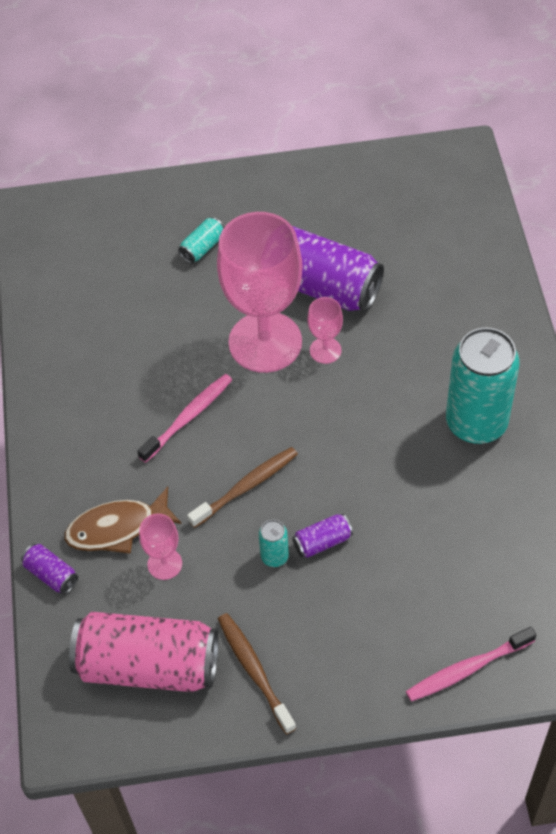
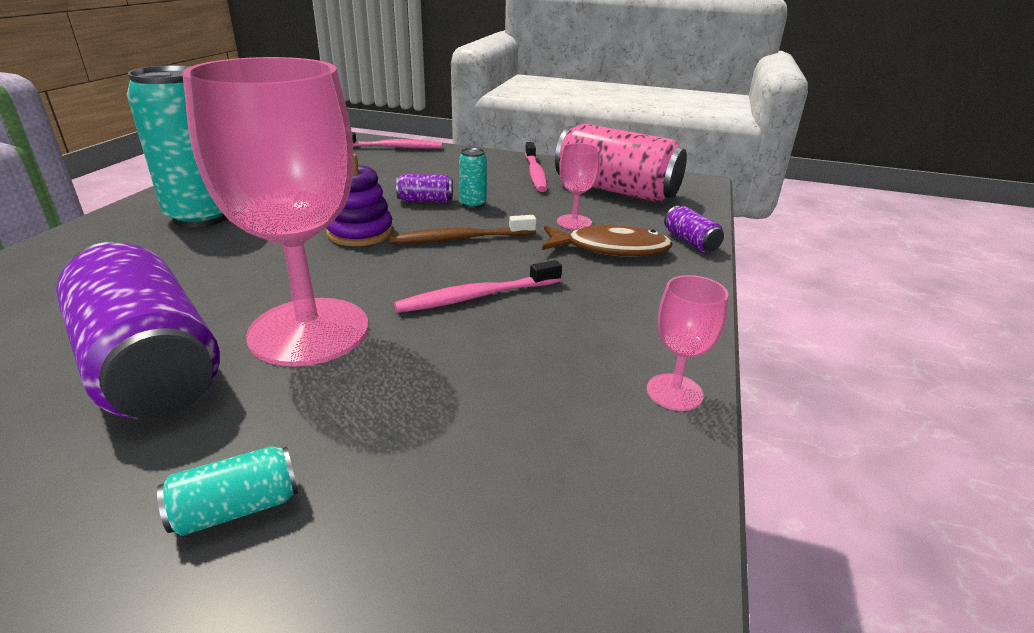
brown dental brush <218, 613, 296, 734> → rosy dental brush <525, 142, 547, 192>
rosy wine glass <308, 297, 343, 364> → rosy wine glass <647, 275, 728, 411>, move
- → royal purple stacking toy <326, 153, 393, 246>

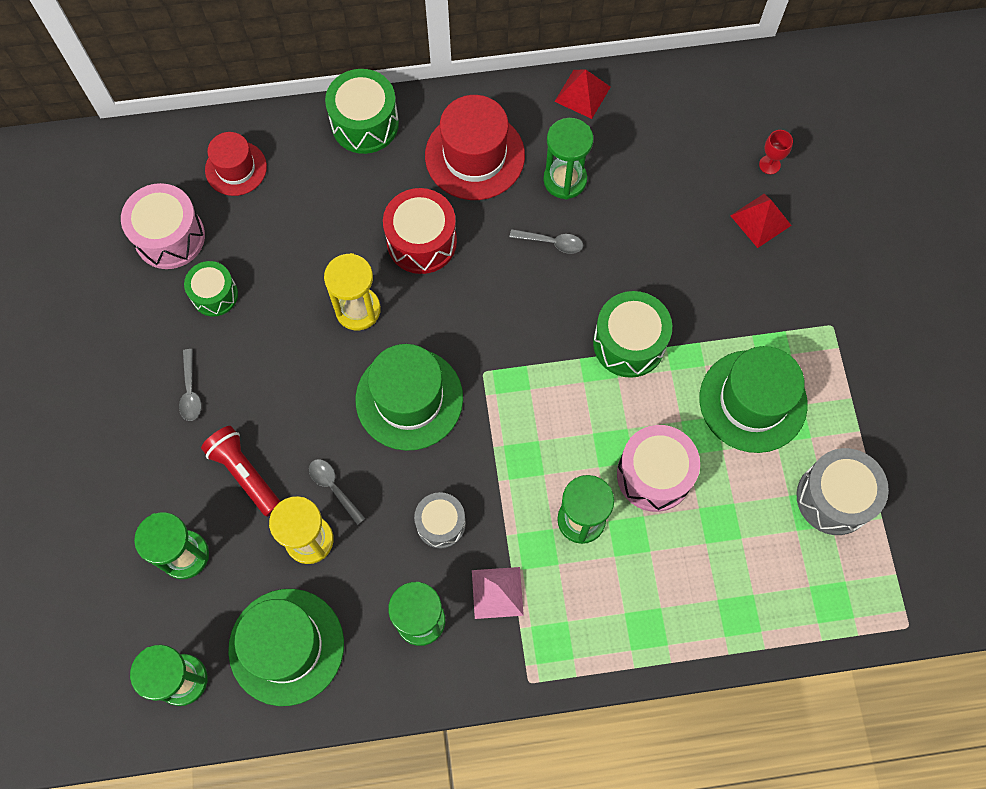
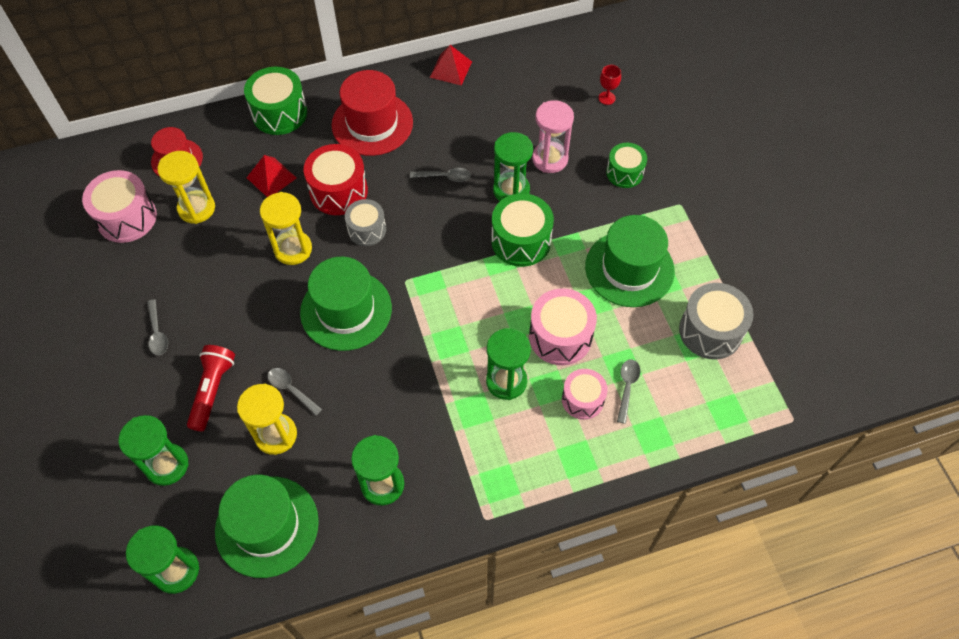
leaf-green drum <184, 261, 238, 317> → leaf-green drum <606, 143, 647, 188>, move
red pocket torch <201, 426, 281, 517> → red pocket torch <187, 345, 235, 431>, 60 degrees clockwise
ash-grey drum <414, 492, 466, 549> → ash-grey drum <345, 199, 386, 246>, move
rosy solid pyramid <472, 567, 524, 619> → -
leaf-green sandglass <543, 118, 594, 200> → leaf-green sandglass <493, 132, 533, 201>, move
red solid pyramid <730, 194, 792, 248> → red solid pyramid <246, 155, 297, 197>, move
- → yellow sandglass <157, 151, 215, 224>
- → rosy sandglass <532, 100, 574, 173>
- → rosy drum <562, 369, 608, 420>
- → ash-grey teaspoon <617, 359, 640, 424>

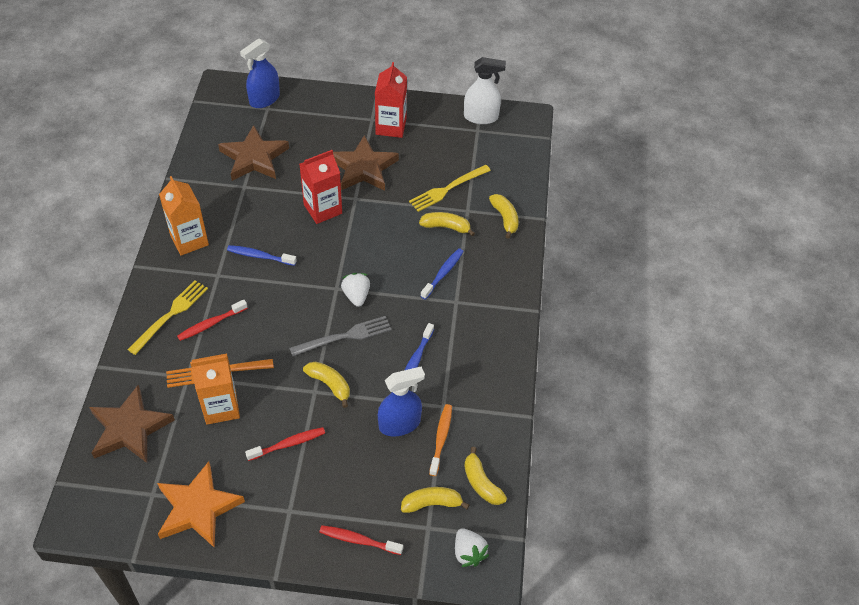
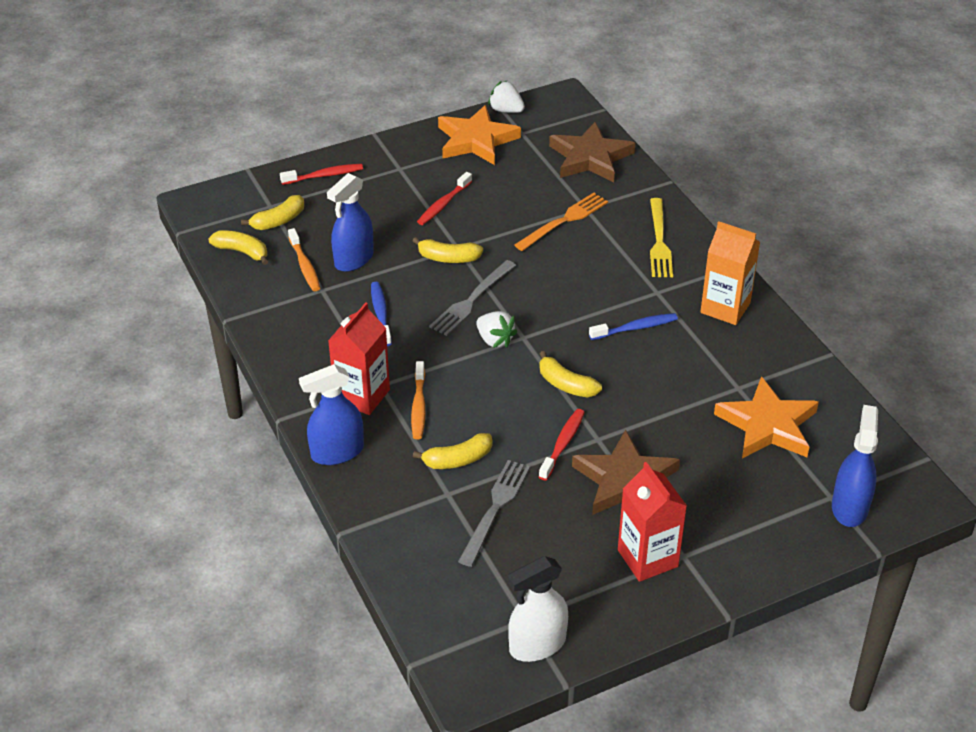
red dental brush <177, 299, 248, 341> → red dental brush <539, 409, 585, 480>, move
orange milk carton <190, 354, 240, 425> → -
brown star shape <218, 125, 289, 181> → orange star shape <714, 376, 819, 459>
red milk carton <300, 150, 342, 224> → red milk carton <328, 302, 390, 415>, move
yellow dinner fork <409, 165, 491, 212> → ash-grey dinner fork <458, 460, 530, 567>
blue dental brush <420, 248, 464, 300> → orange dental brush <411, 361, 426, 439>
pure white strawberry <455, 528, 489, 567> → pure white strawberry <488, 81, 525, 113>, move
yellow toy banana <489, 194, 519, 239> → yellow toy banana <539, 351, 602, 397>, move
- → blue sprayer <299, 364, 364, 465>

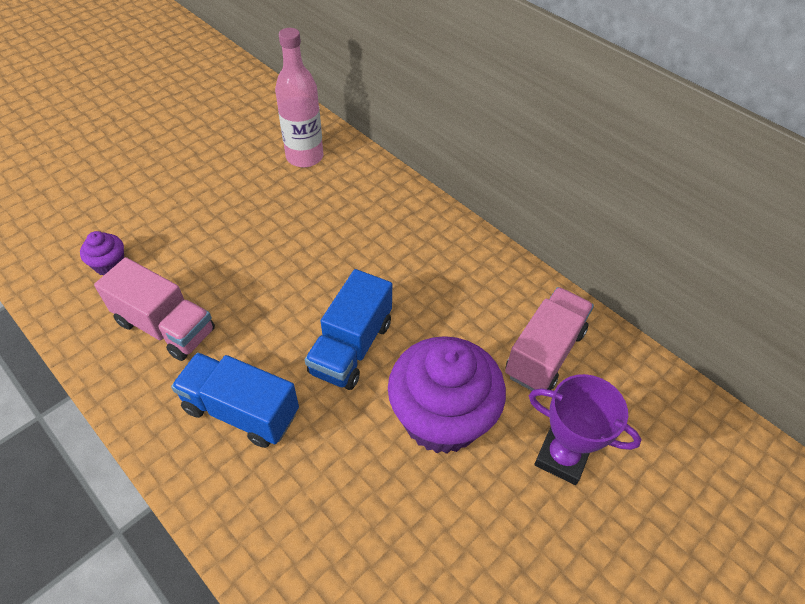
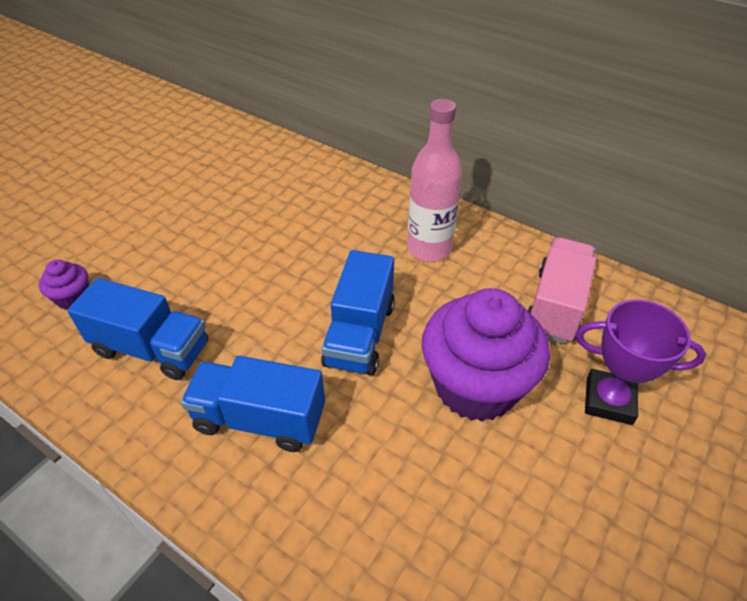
rosy lorry <94, 257, 215, 361> → blue lorry <67, 278, 208, 380>
rosy bottle <275, 28, 324, 168> → rosy bottle <407, 99, 462, 262>, move

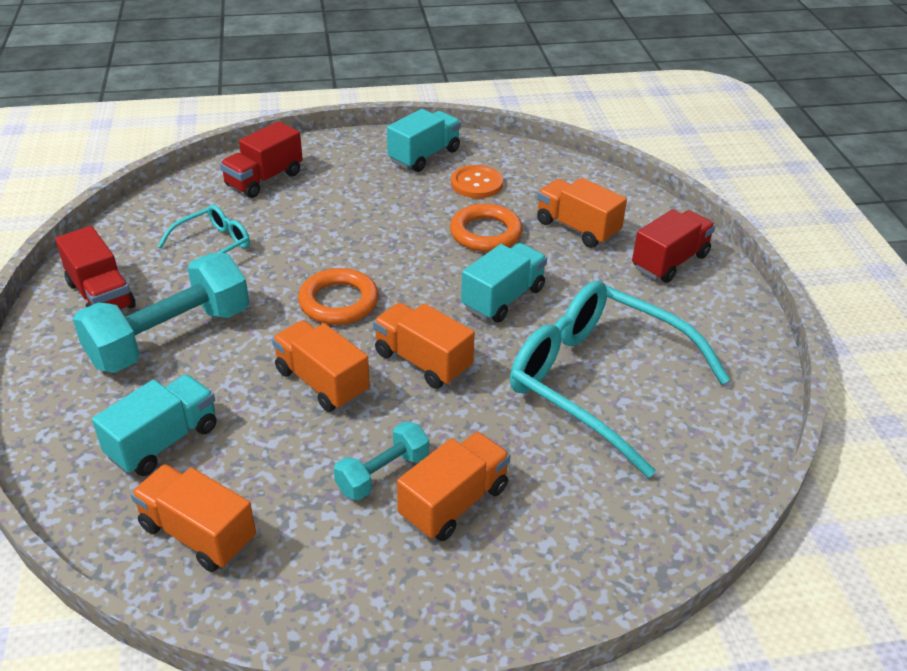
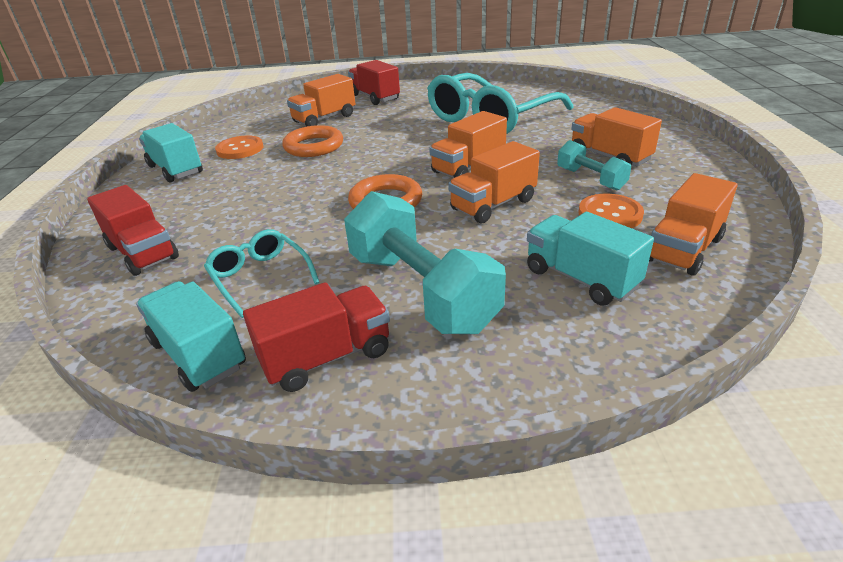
aqua lorry <461, 243, 547, 322> → aqua lorry <136, 281, 246, 392>, move
- → orange sewing button <578, 194, 644, 228>

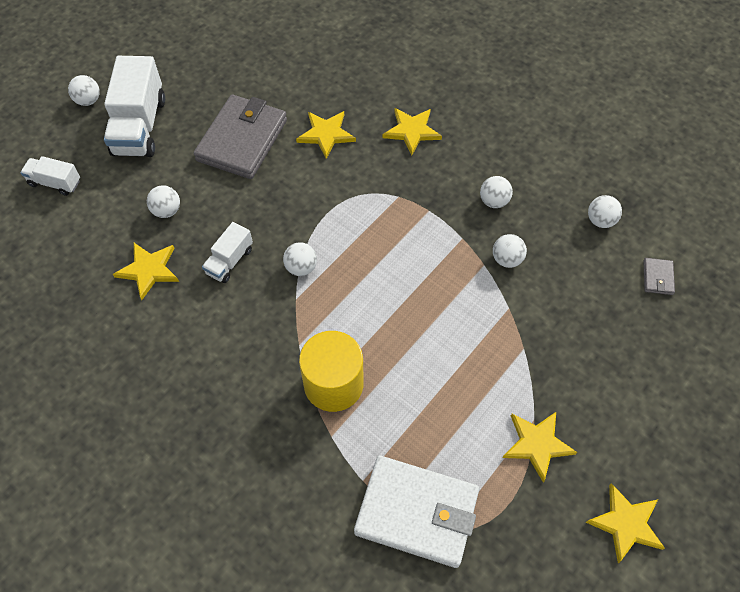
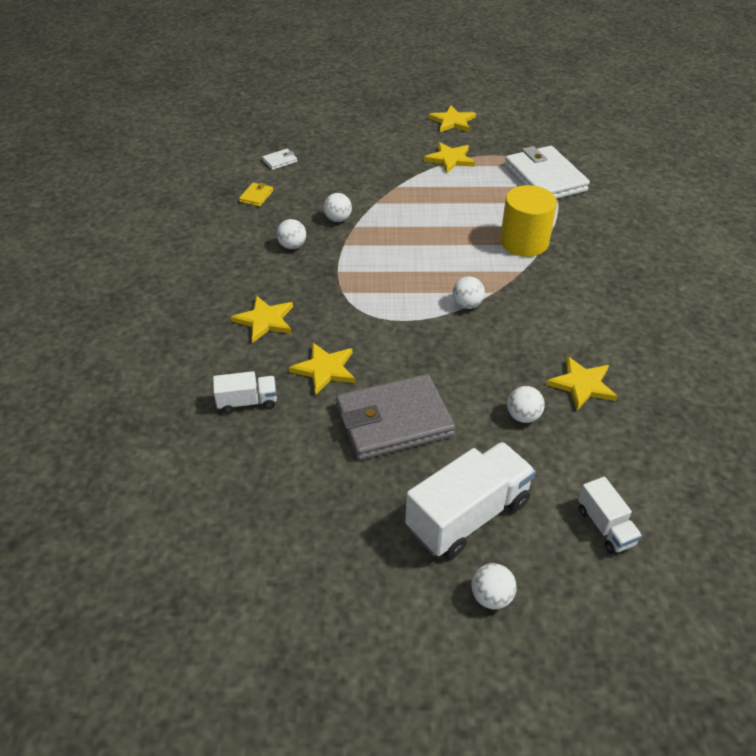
pure white lorry <202, 222, 253, 283> → pure white lorry <213, 371, 277, 414>, move
pure white play ball <588, 195, 622, 228> → yellow wallet <239, 182, 273, 207>
ash-grey wallet <643, 258, 675, 295> → pure white wallet <262, 149, 297, 170>

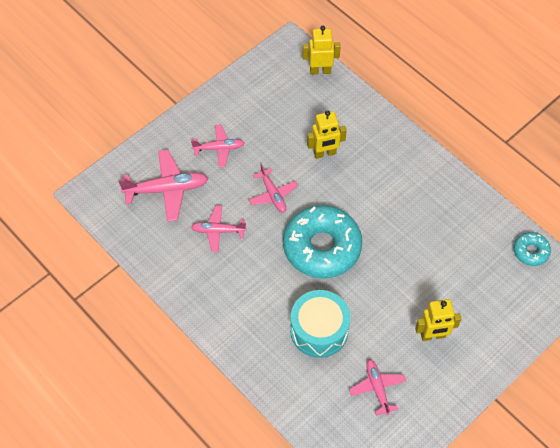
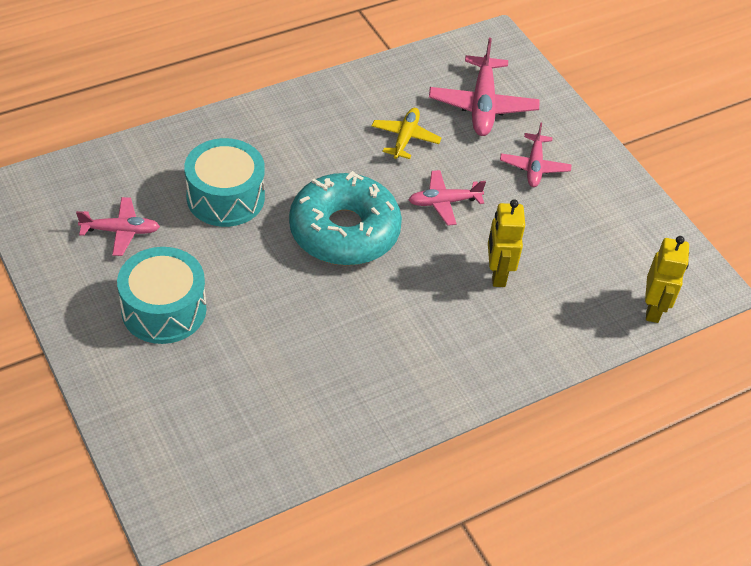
rosy aeroplane <191, 205, 247, 252> → yellow aeroplane <372, 108, 441, 159>
yellow toy robot <415, 299, 462, 341> → aqua drum <117, 247, 206, 344>
aqua doughnut <514, 232, 551, 266> → -

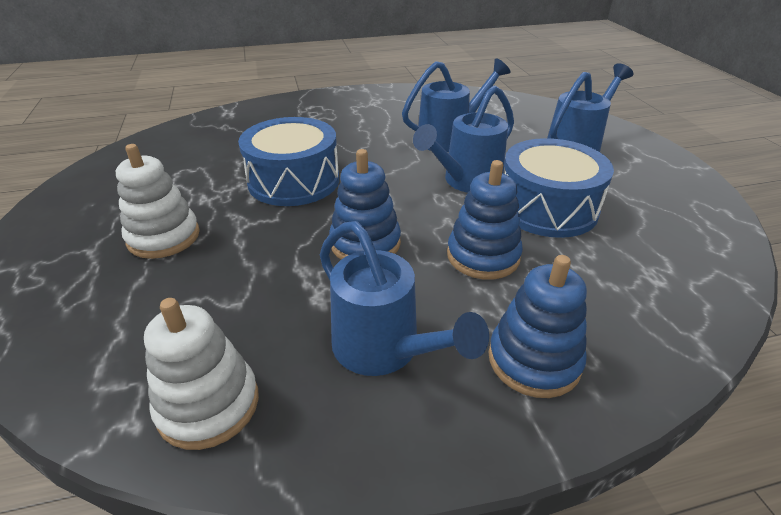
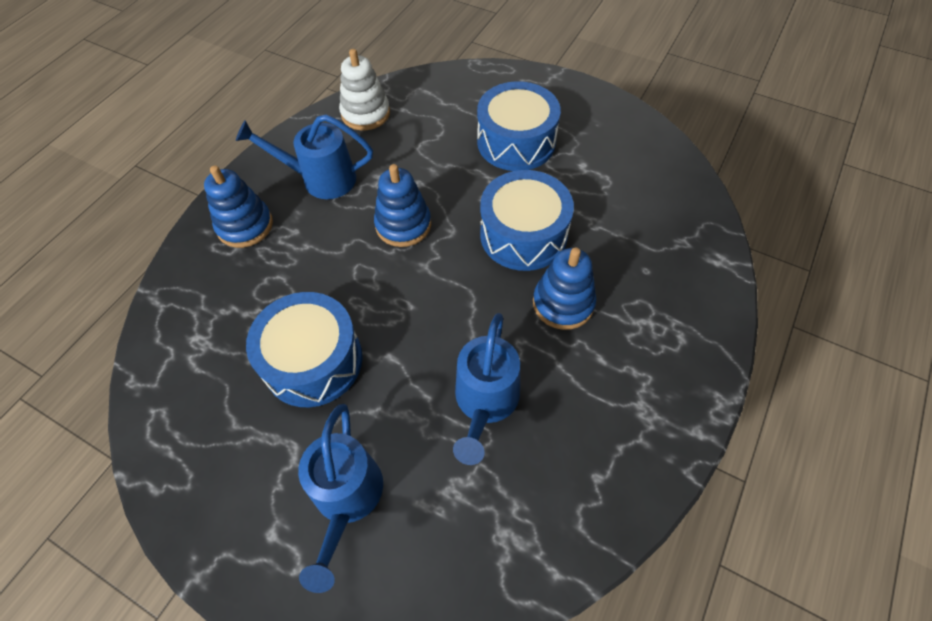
pure white stacking toy <116, 144, 200, 259> → blue drum <477, 81, 561, 171>
blue watering pot <413, 85, 514, 193> → -
blue stacking toy <447, 160, 523, 280> → blue stacking toy <533, 247, 596, 330>, move

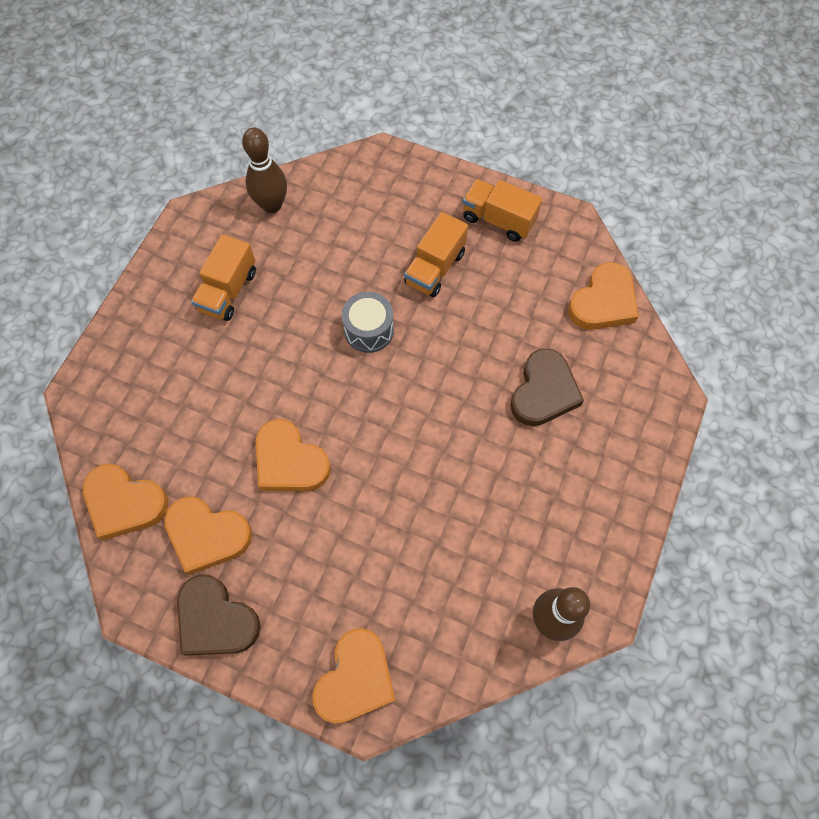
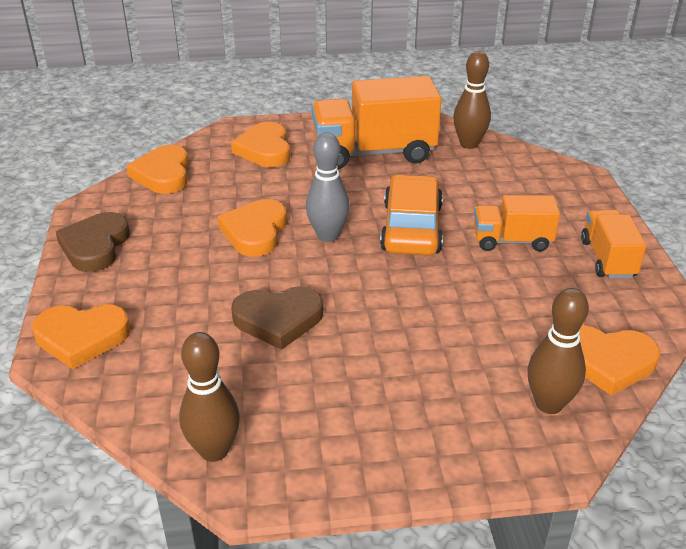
orange love heart <164, 496, 252, 575> → orange love heart <231, 122, 290, 167>, move
orange lorry <191, 234, 256, 321> → orange lorry <311, 76, 442, 169>, x1.79
ash-grey drum <342, 292, 394, 353> → orange car <380, 174, 443, 255>
brown love heart <510, 348, 584, 426> → brown love heart <231, 286, 323, 350>, move
- → ash-grey tenpin <306, 132, 350, 242>
- → brown tenpin <527, 288, 589, 414>

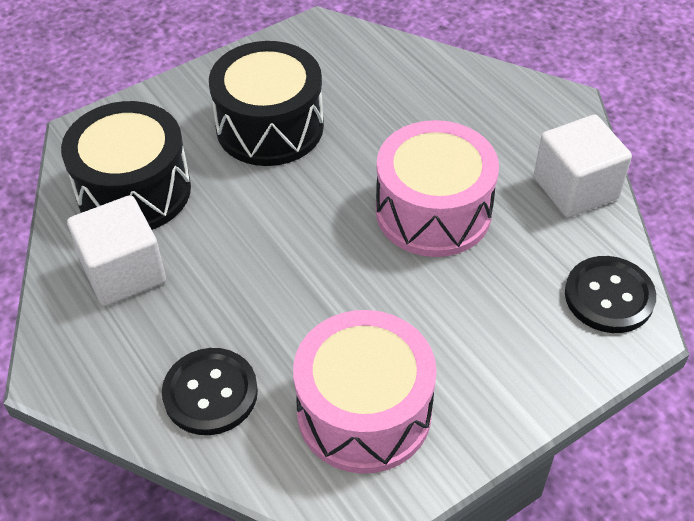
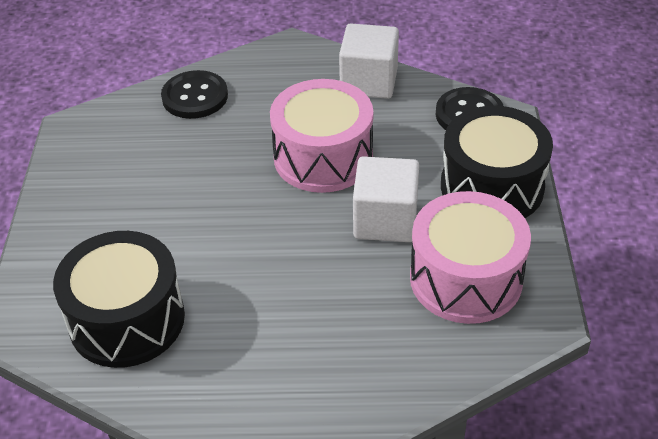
pure white solid cube <67, 195, 166, 306> → pure white solid cube <353, 156, 419, 242>, move
ebony sewing button <162, 348, 258, 435> → ebony sewing button <161, 70, 228, 119>, move
ebony drum <209, 41, 324, 166> → ebony drum <441, 106, 553, 218>, move

